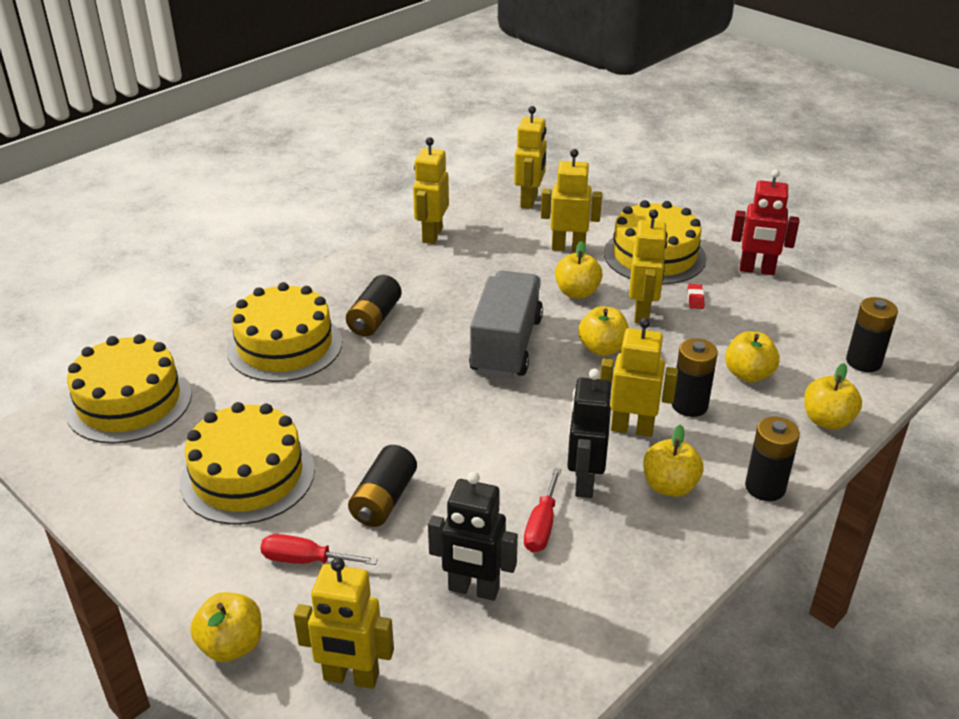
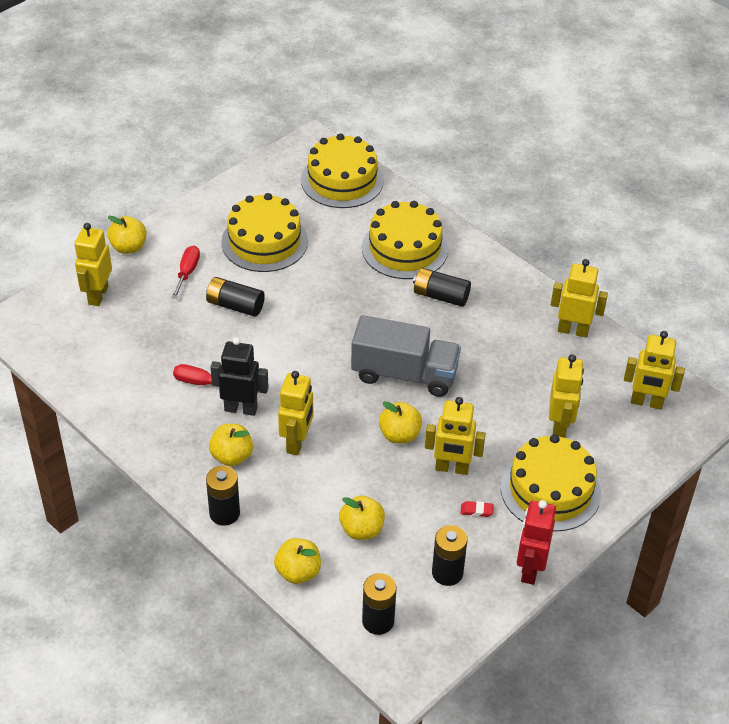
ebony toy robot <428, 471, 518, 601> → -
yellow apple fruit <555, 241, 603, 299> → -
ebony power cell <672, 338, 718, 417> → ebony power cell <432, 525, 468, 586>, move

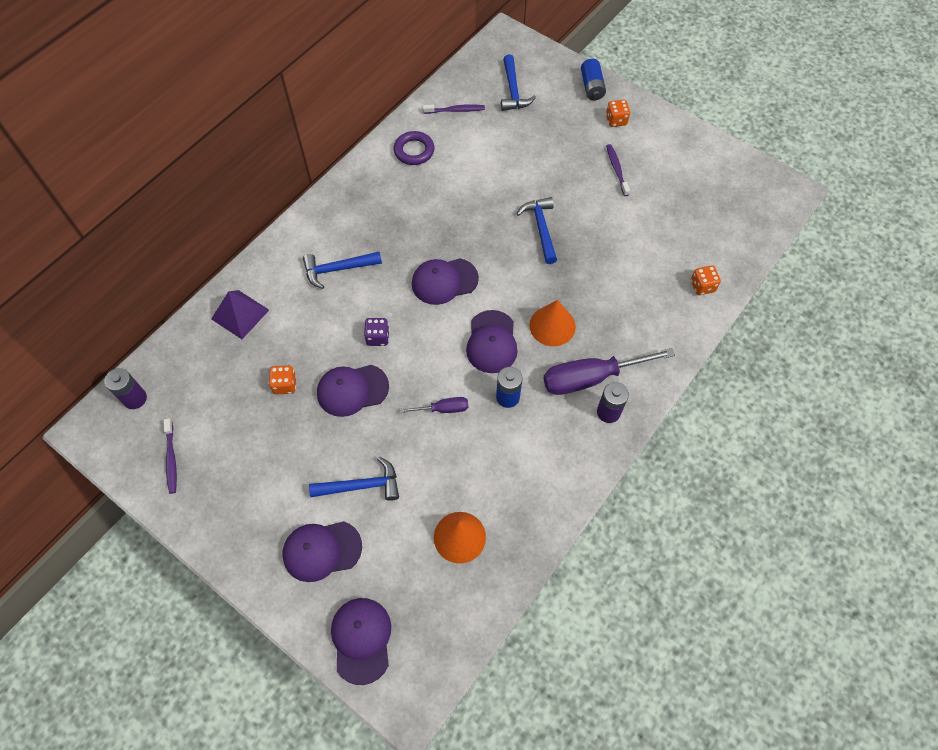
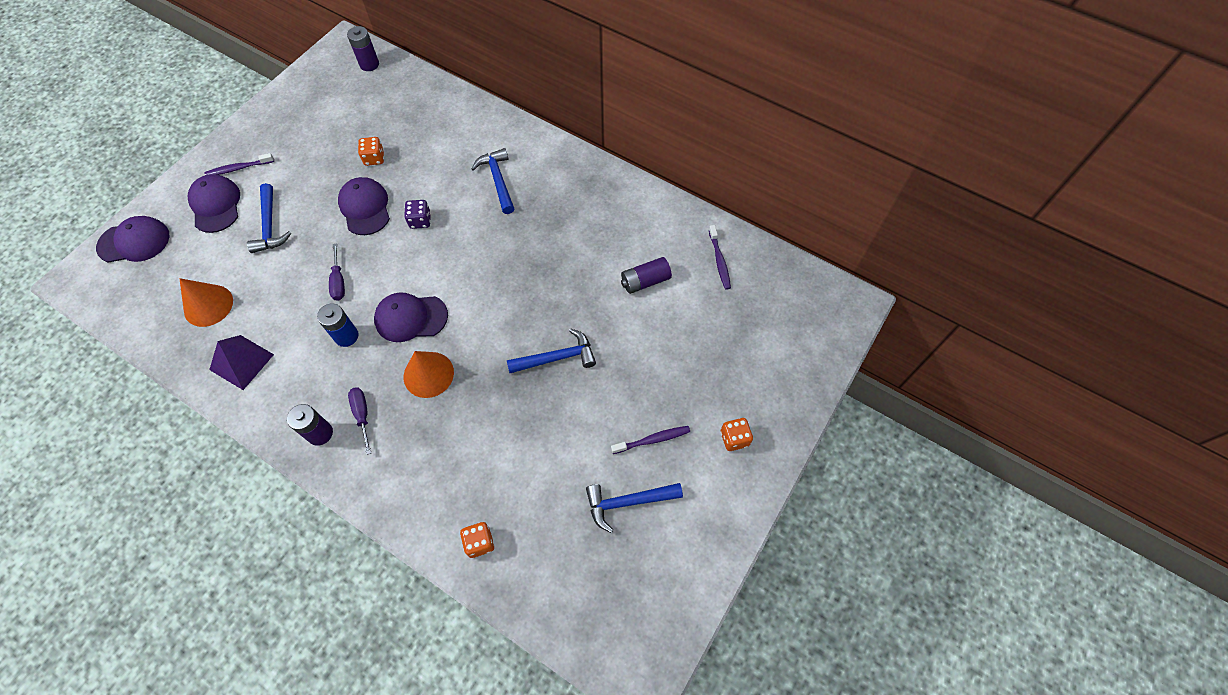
royal purple dental brush <164, 418, 177, 494> → royal purple dental brush <204, 153, 274, 175>, move
royal purple solid pyramid <211, 290, 269, 339> → royal purple solid pyramid <209, 335, 274, 390>, move
royal purple ring <394, 131, 435, 165> → -
royal purple cap <412, 258, 479, 305> → -
blue hammer <501, 55, 536, 111> → blue hammer <586, 483, 683, 533>, move
royal purple flat screwdriver <543, 348, 675, 395> → royal purple flat screwdriver <348, 387, 371, 455>, x0.50
blue power cell <581, 59, 606, 101> → -
- → royal purple power cell <621, 257, 672, 294>

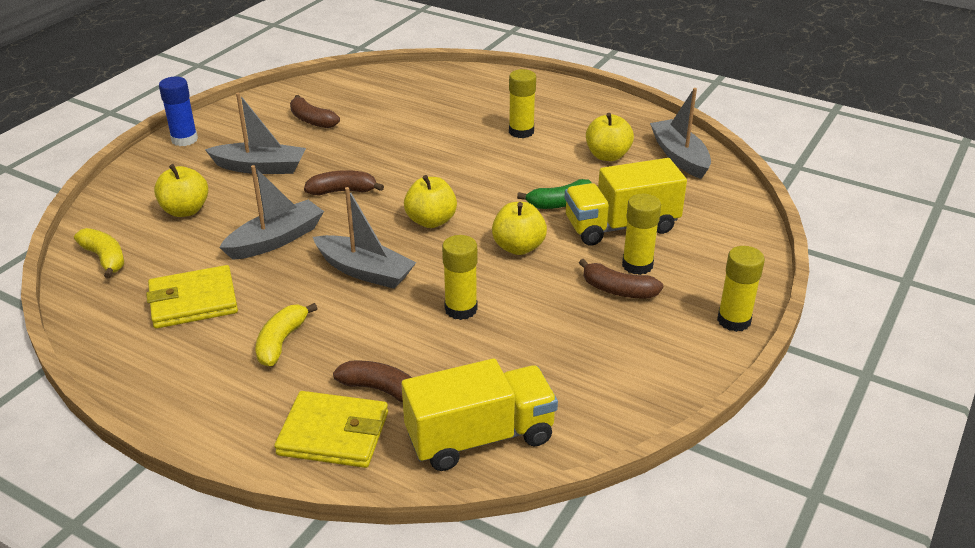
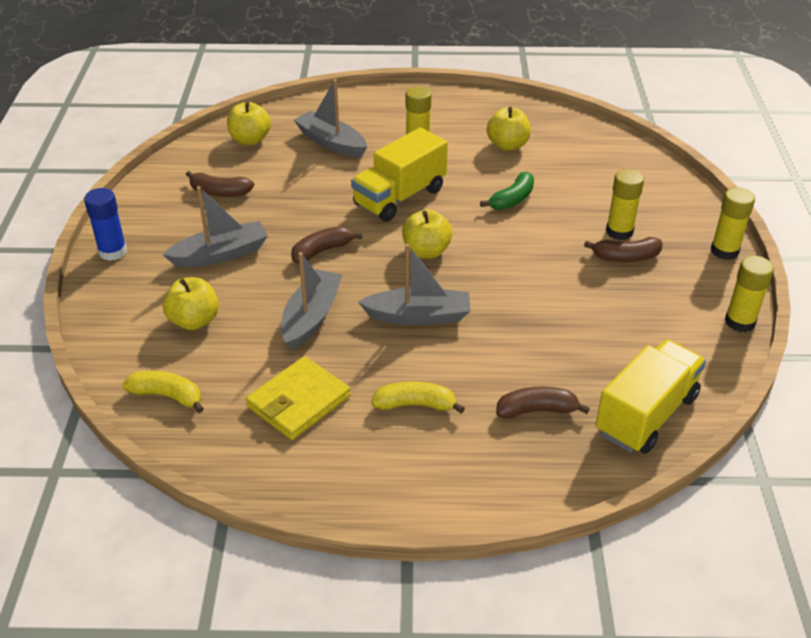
yellow toy banana <256, 303, 318, 367> → yellow toy banana <371, 381, 465, 413>, 105 degrees clockwise
yellow wallet <274, 391, 388, 468> → -
yellow glue <442, 235, 478, 320> → yellow glue <725, 256, 774, 332>, move
yellow apple fruit <492, 202, 547, 255> → yellow apple fruit <227, 101, 271, 145>, move
yellow lorry <565, 158, 687, 245> → yellow lorry <351, 127, 448, 222>, move
ash-grey sailboat <650, 88, 711, 179> → ash-grey sailboat <294, 79, 367, 158>, move

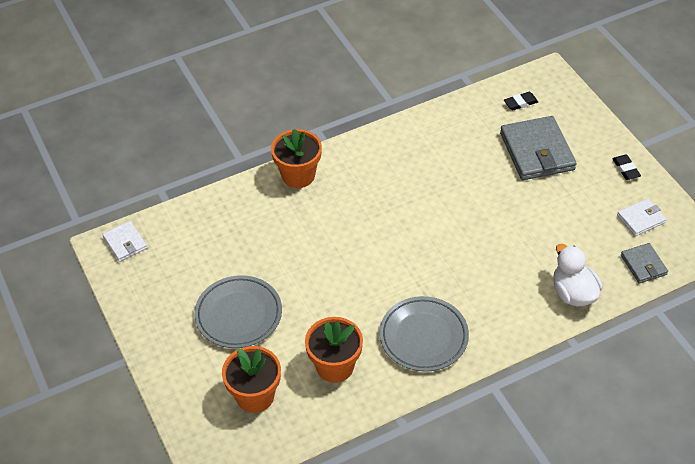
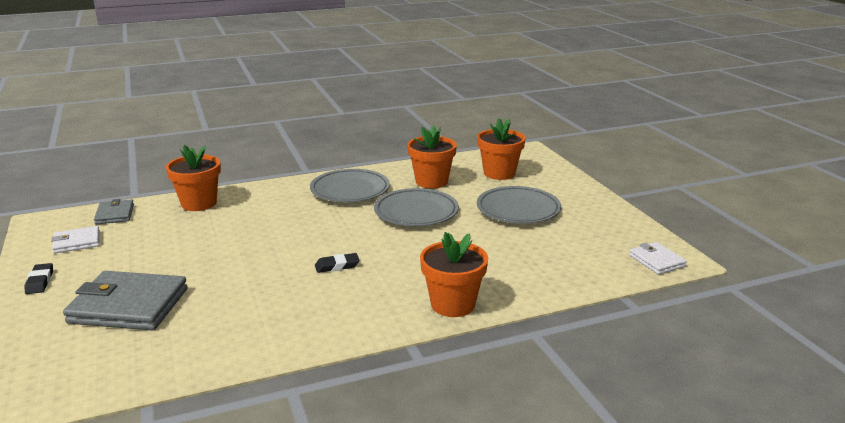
ash-grey wallet <500, 116, 577, 180> → ash-grey wallet <63, 271, 187, 331>, 75 degrees counterclockwise
ebony eraser <504, 92, 538, 110> → ebony eraser <315, 253, 360, 273>, move
pure white toy duck <553, 244, 602, 306> → orange potted plant <166, 145, 221, 211>
- → ash-grey plate <374, 188, 459, 226>

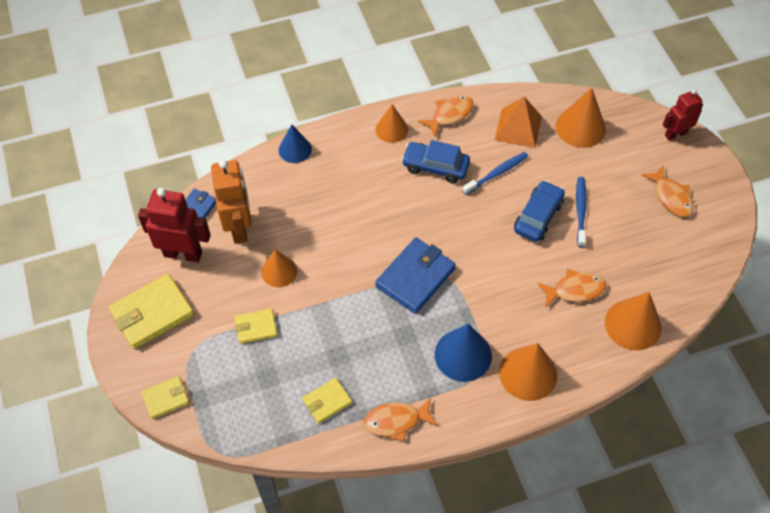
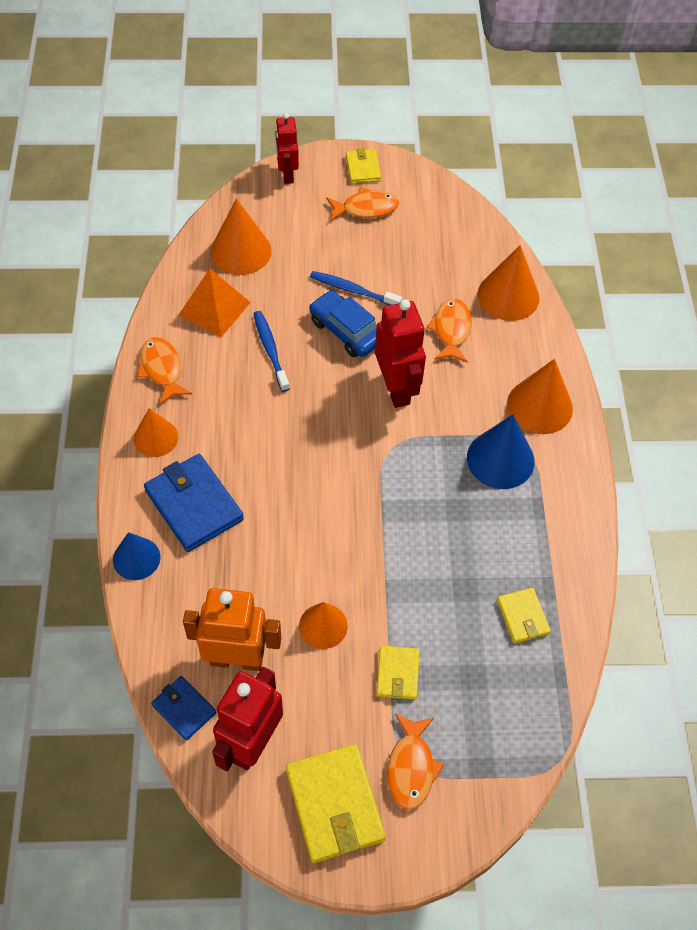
yellow wallet <141, 376, 189, 419> → yellow wallet <346, 148, 381, 184>, move
orange fish <364, 397, 438, 442> → orange fish <388, 713, 444, 810>, move
blue wallet <375, 238, 456, 314> → blue wallet <144, 454, 244, 552>, move
blue car <401, 140, 470, 183> → -
- → red toy robot <375, 299, 426, 408>

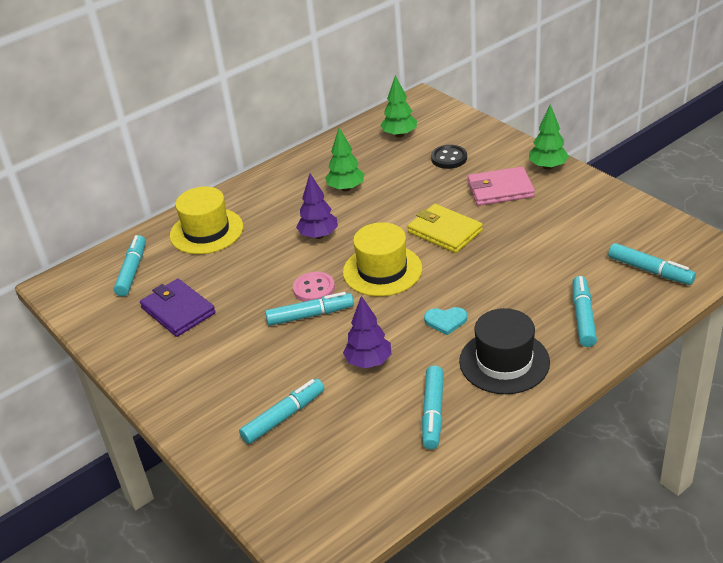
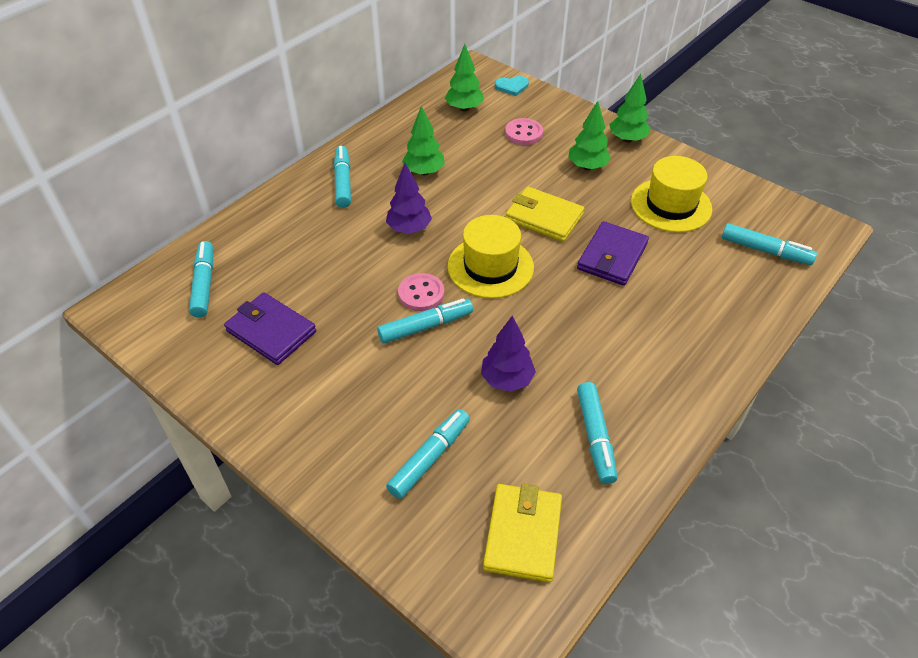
yellow tall hat <170, 187, 243, 254> → yellow tall hat <631, 156, 712, 232>, move
aqua love heart <424, 307, 467, 335> → aqua love heart <495, 76, 529, 96>, move
ebony sewing button <431, 145, 467, 169> → rosy sewing button <505, 118, 543, 145>
ebony tall hat <459, 308, 550, 394> → -
rosy wallet <468, 167, 535, 206> → leaf-green fir tree <568, 101, 611, 170>
aqua felt pen <573, 276, 597, 347> → aqua felt pen <334, 146, 351, 208>, move
- → yellow wallet <483, 484, 562, 583>
- → royal purple wallet <577, 221, 649, 286>

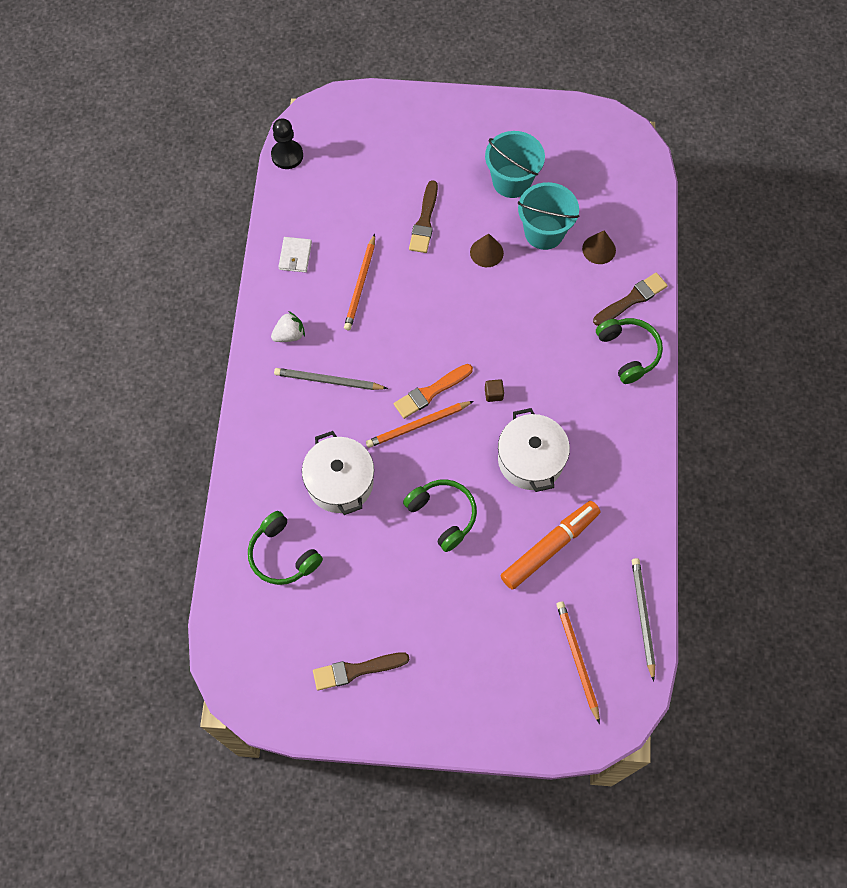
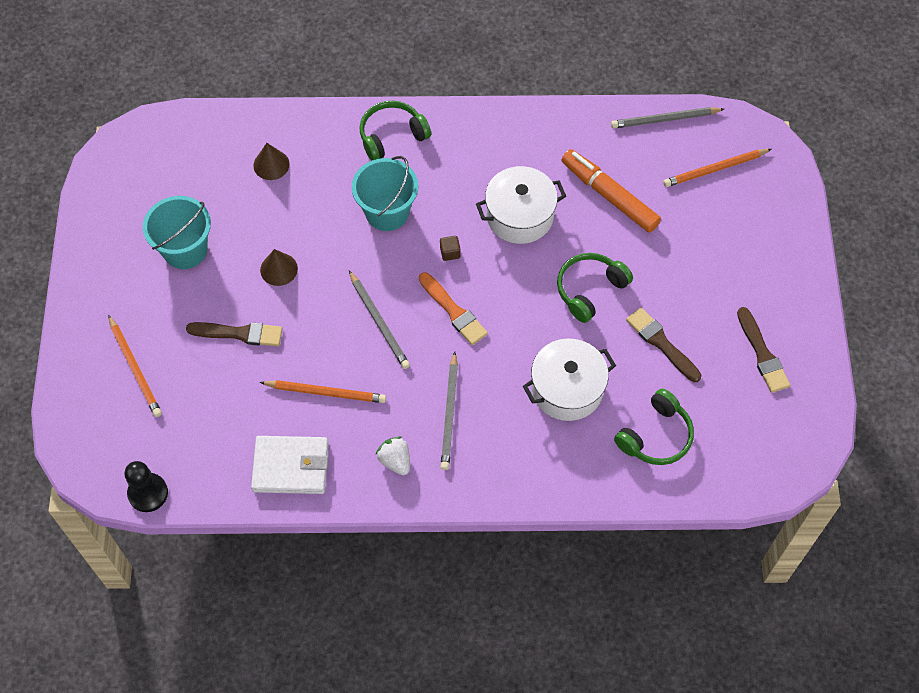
pure white wallet <278, 237, 312, 273> → pure white wallet <251, 436, 328, 494>, x1.71
orange lead pencil <366, 401, 474, 448> → orange lead pencil <108, 315, 162, 417>, move
aqua bucket <518, 182, 579, 250> → aqua bucket <352, 156, 418, 231>, move
brown paintbrush <593, 273, 668, 326> → brown paintbrush <626, 307, 701, 382>, move
- → ash-grey lead pencil <349, 270, 410, 369>

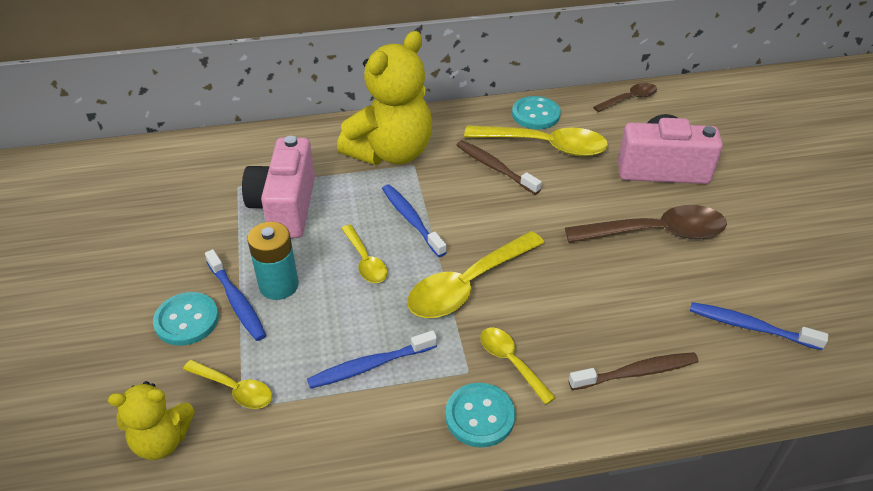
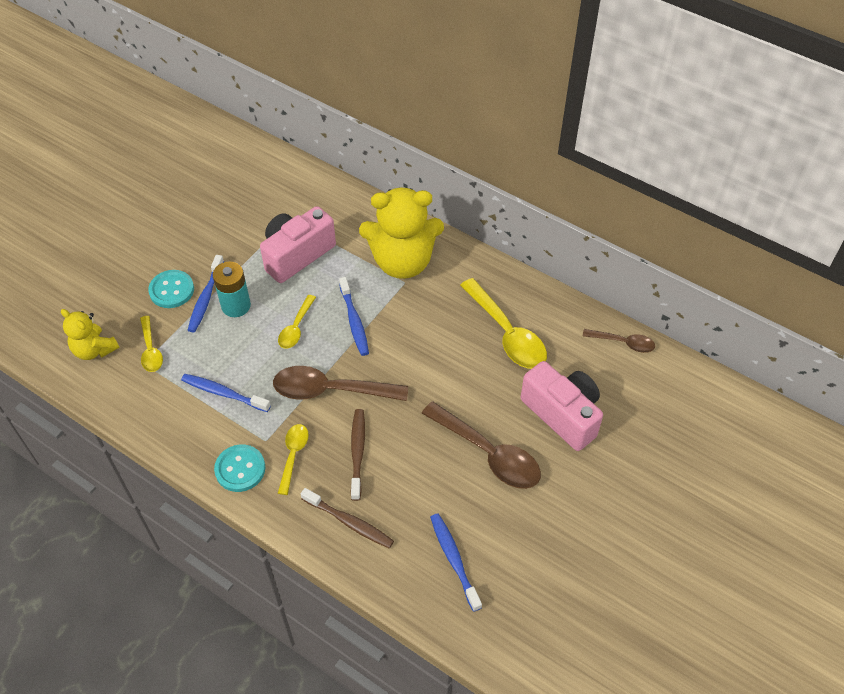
blue dental brush <382, 184, 447, 257> → blue dental brush <339, 277, 369, 356>, 150 degrees clockwise
yellow teaspoon <407, 231, 544, 318> → brown teaspoon <273, 366, 408, 401>
brown dental brush <457, 140, 542, 195> → brown dental brush <351, 409, 365, 501>, move
aqua sewing button <512, 96, 561, 129> → -

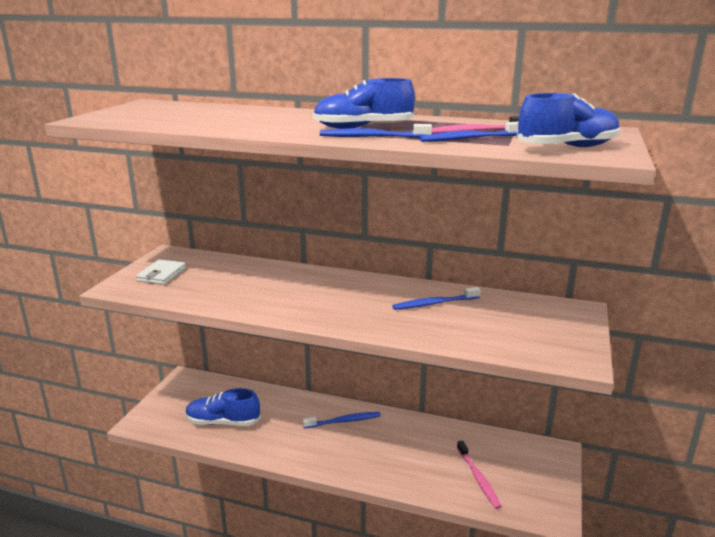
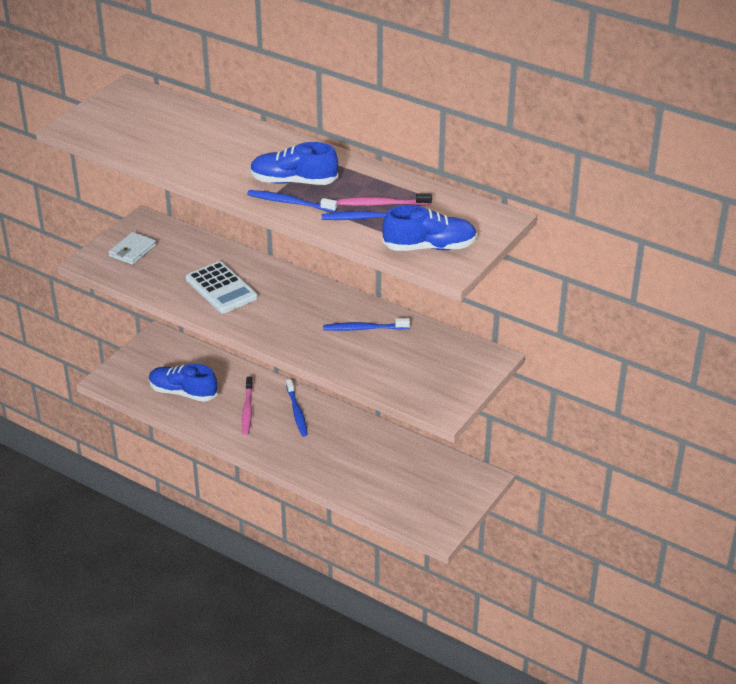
blue dental brush <302, 412, 381, 429> → blue dental brush <286, 379, 308, 437>, 75 degrees clockwise
rosy dental brush <457, 441, 502, 509> → rosy dental brush <242, 377, 253, 435>, move
- → pure white adding machine <186, 261, 258, 313>

